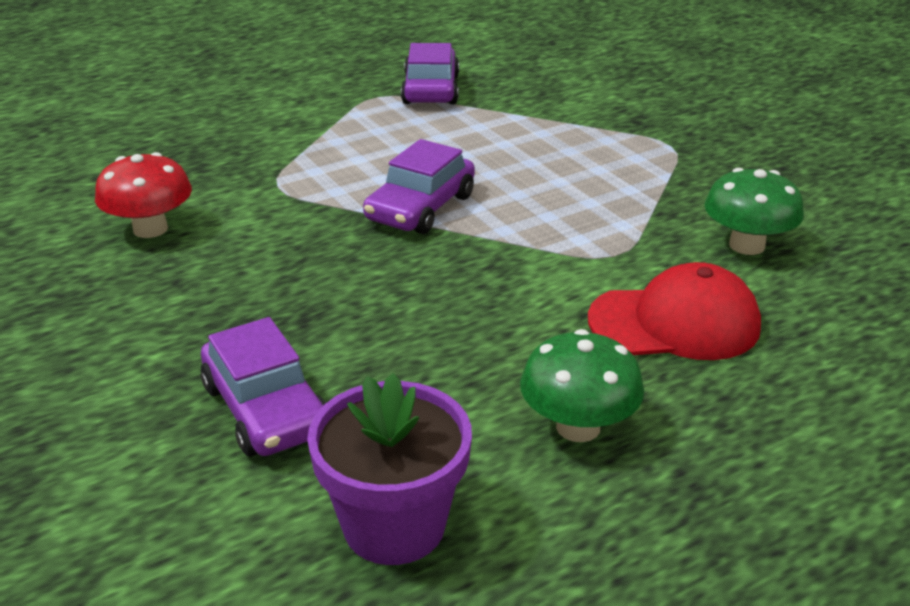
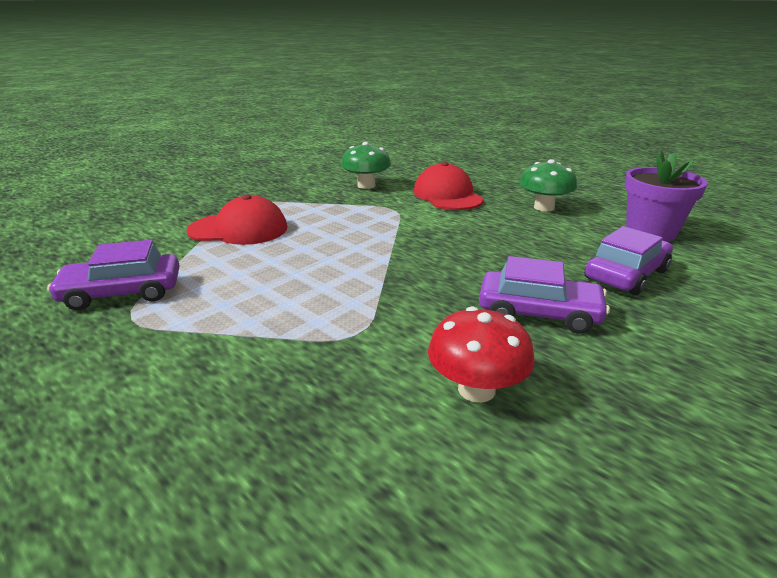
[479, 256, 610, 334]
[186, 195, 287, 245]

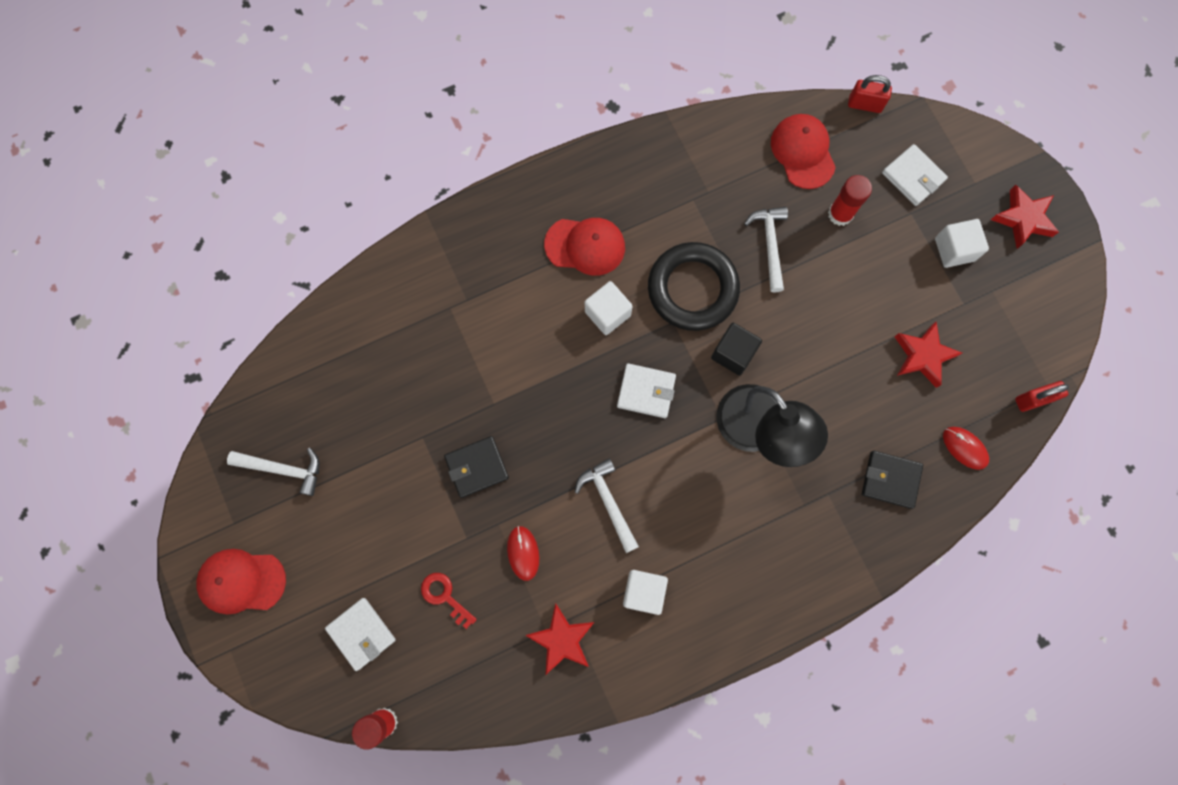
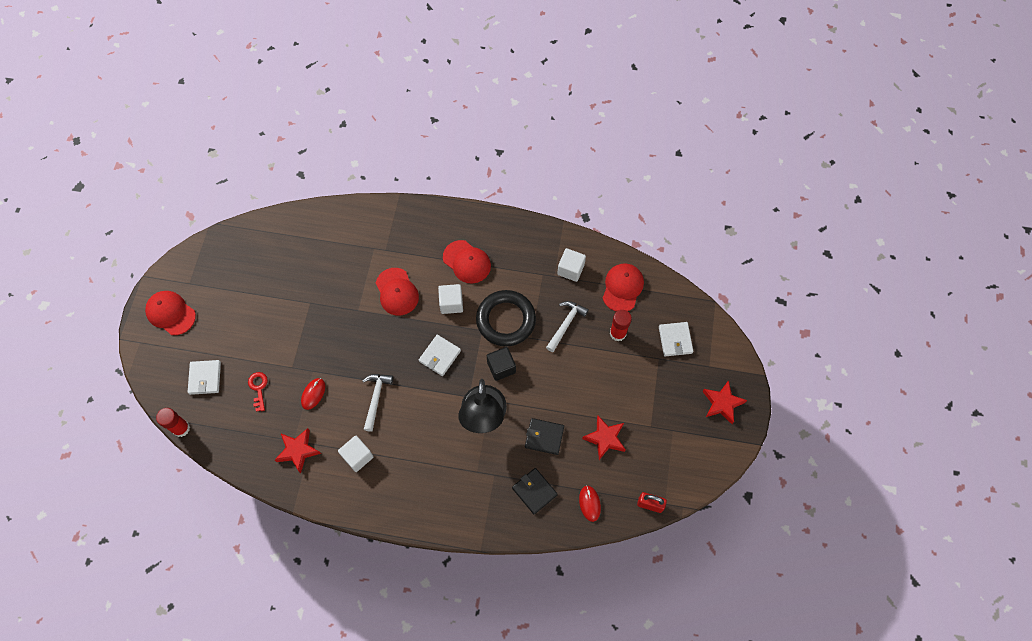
[848, 75, 892, 113] (first image)
[557, 248, 586, 282]
[419, 335, 461, 376]
[525, 418, 564, 455]
[227, 448, 320, 496] (first image)
[376, 268, 419, 316]

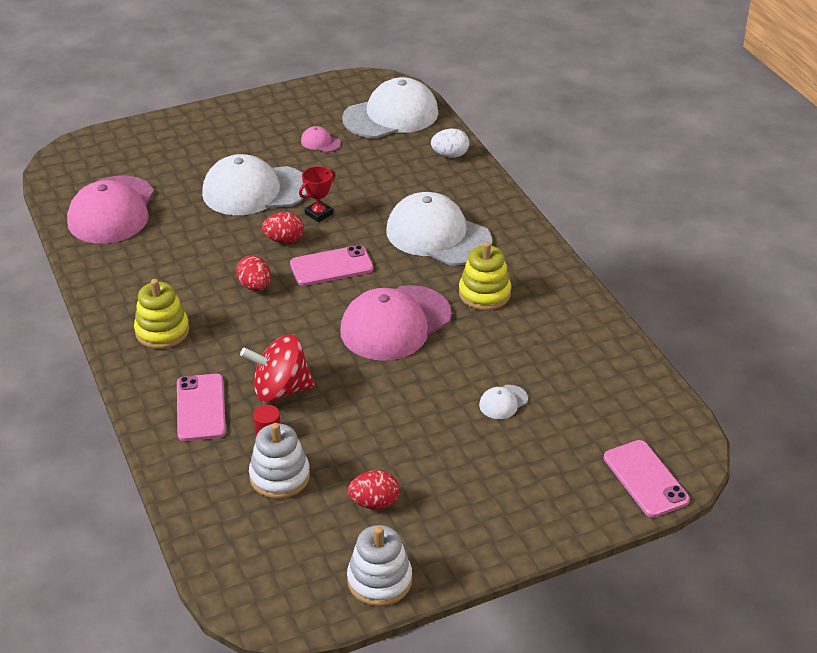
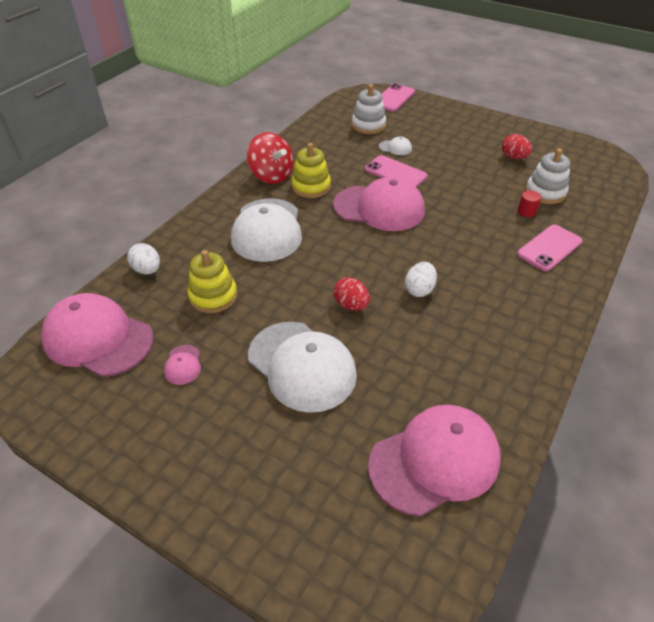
[41, 293, 153, 377]
[299, 166, 336, 222] (first image)
[365, 155, 428, 187]
[405, 262, 437, 297]
[187, 250, 237, 313]
[247, 132, 294, 184]
[352, 84, 386, 134]

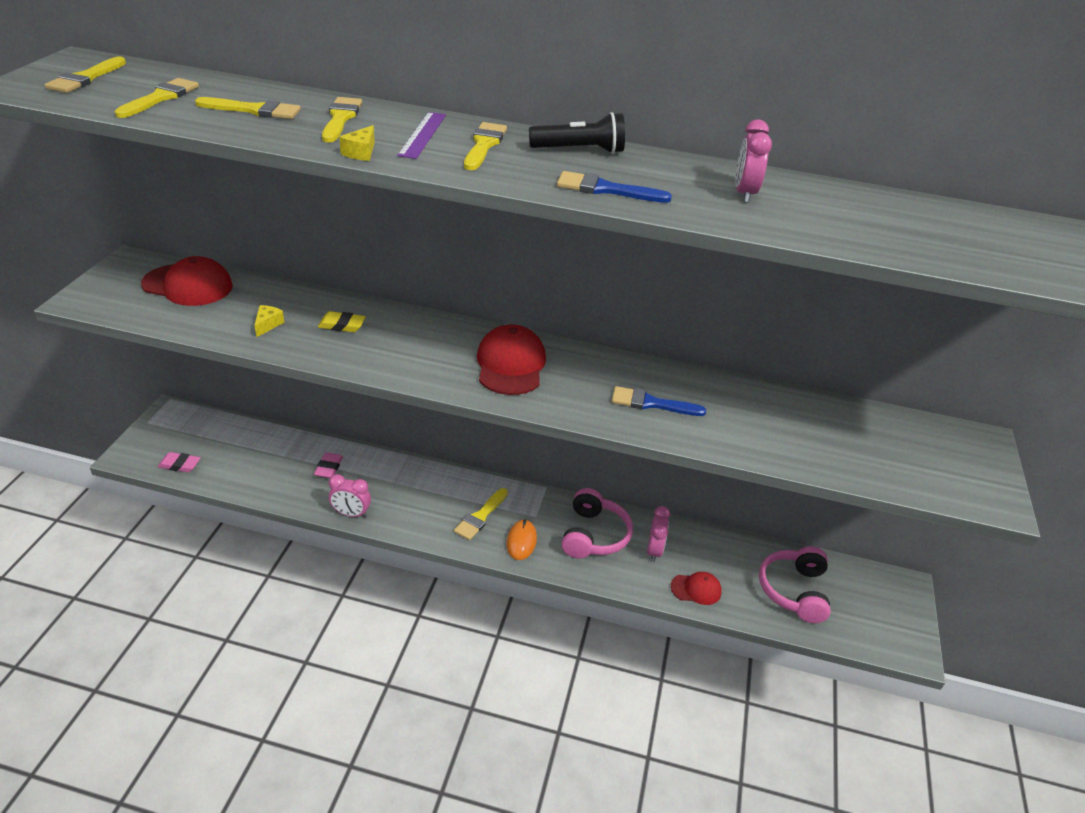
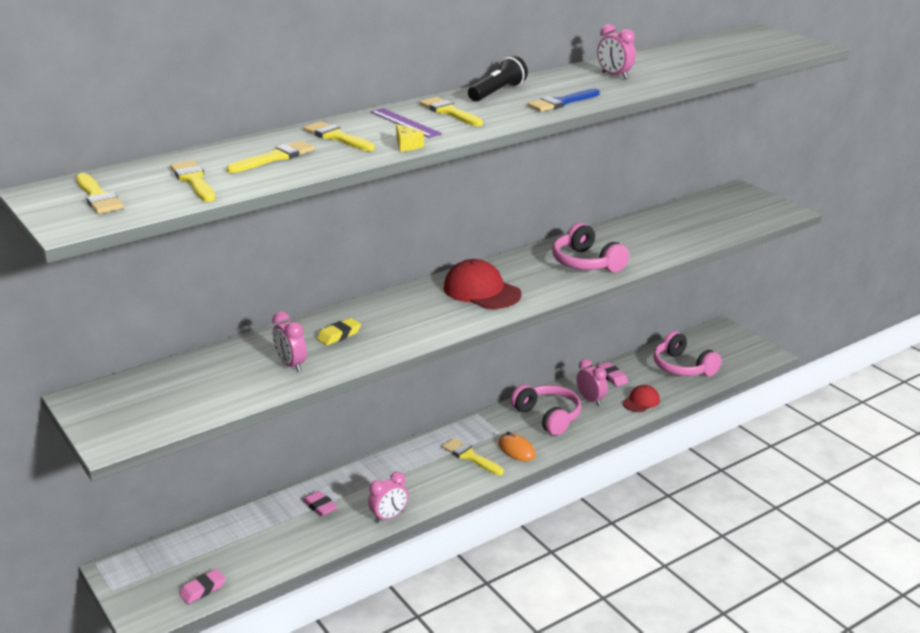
[141, 256, 233, 306] (first image)
[272, 311, 307, 372]
[552, 223, 629, 272]
[442, 438, 504, 475]
[597, 362, 628, 386]

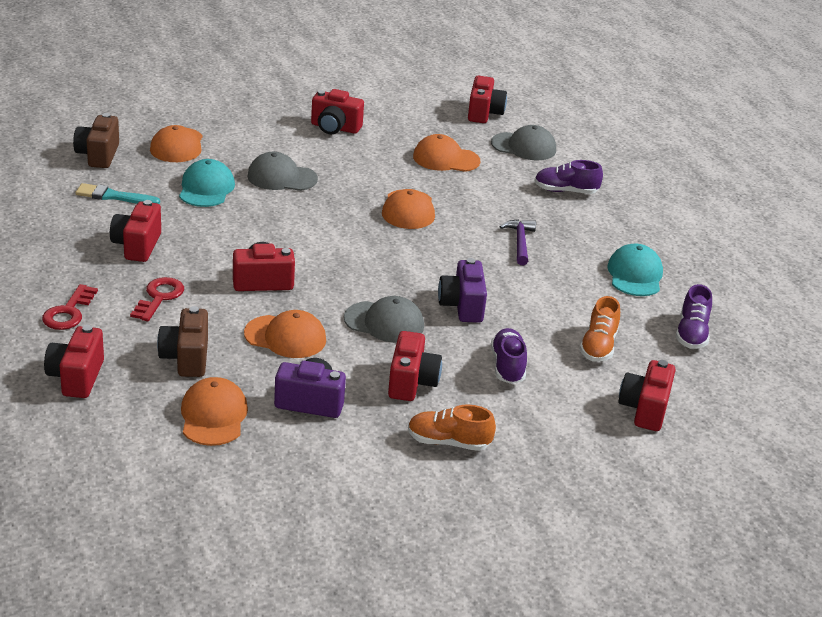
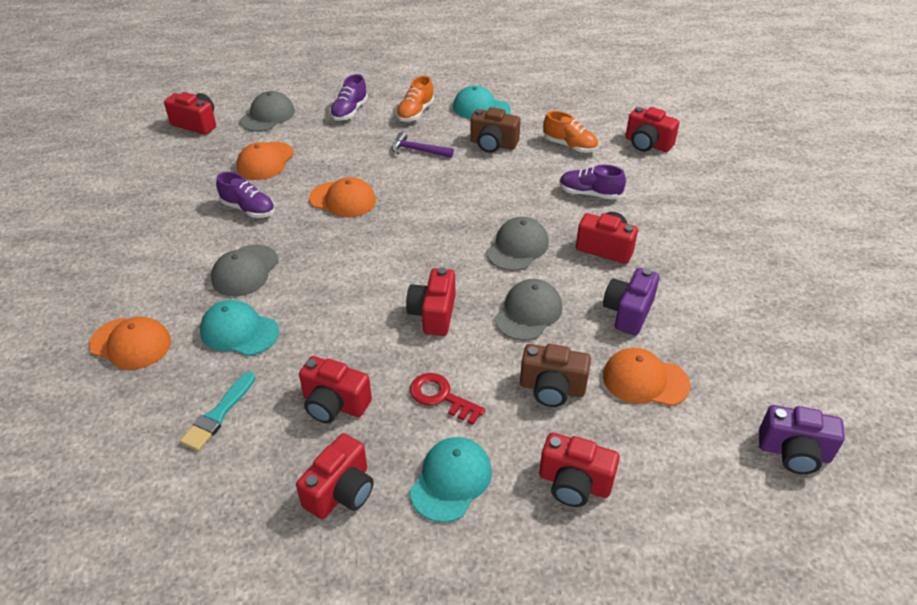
[296, 433, 374, 519]
[470, 107, 521, 153]
[759, 405, 845, 474]
[410, 437, 492, 523]
[216, 172, 275, 218]
[495, 279, 562, 341]
[396, 76, 434, 122]

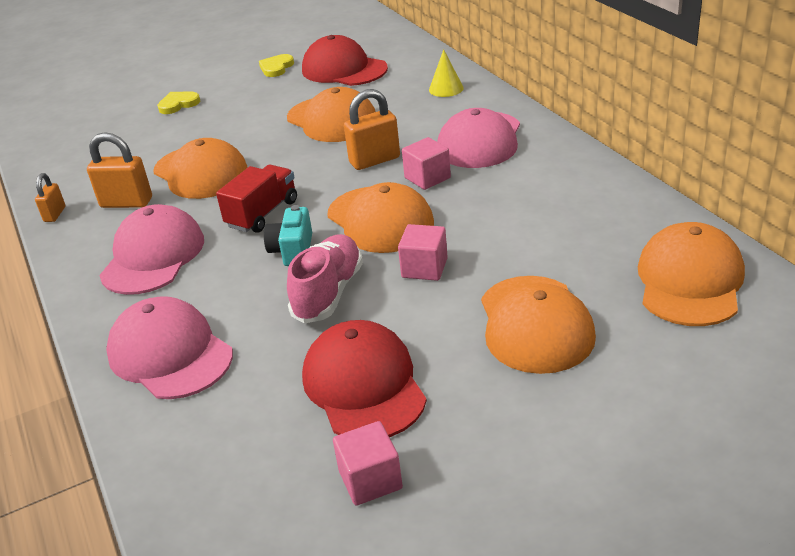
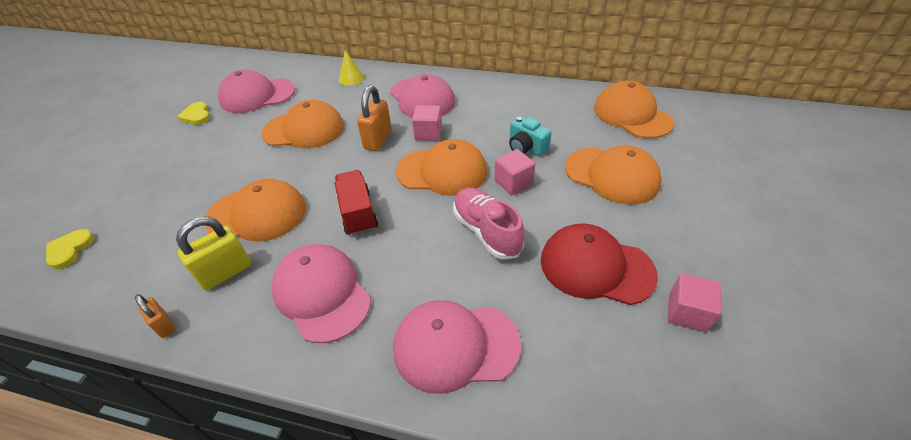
[218, 70, 295, 113]
[46, 229, 94, 269]
[176, 217, 251, 290]
[509, 116, 552, 156]

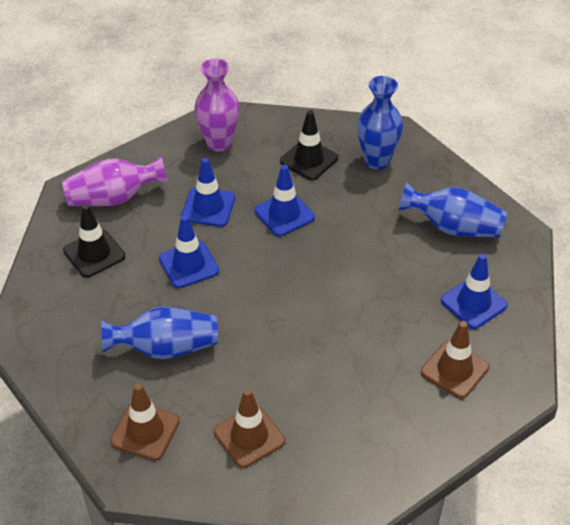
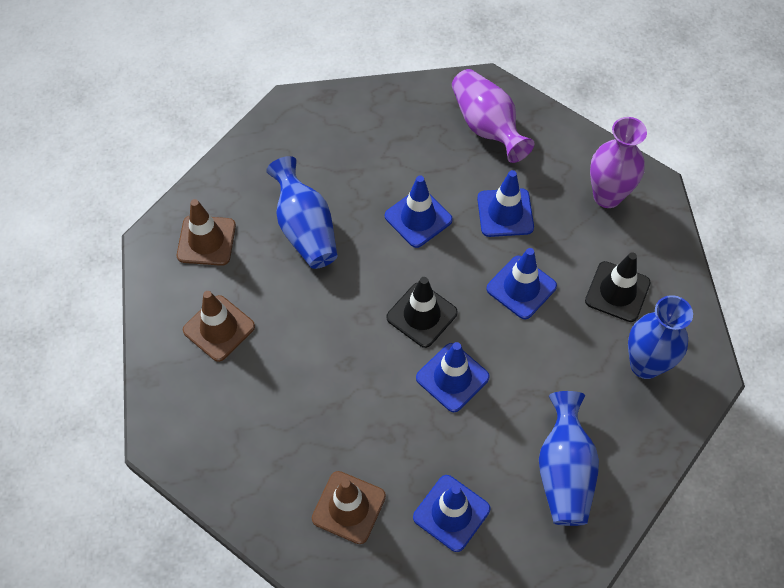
[386, 277, 458, 348]
[416, 342, 490, 412]

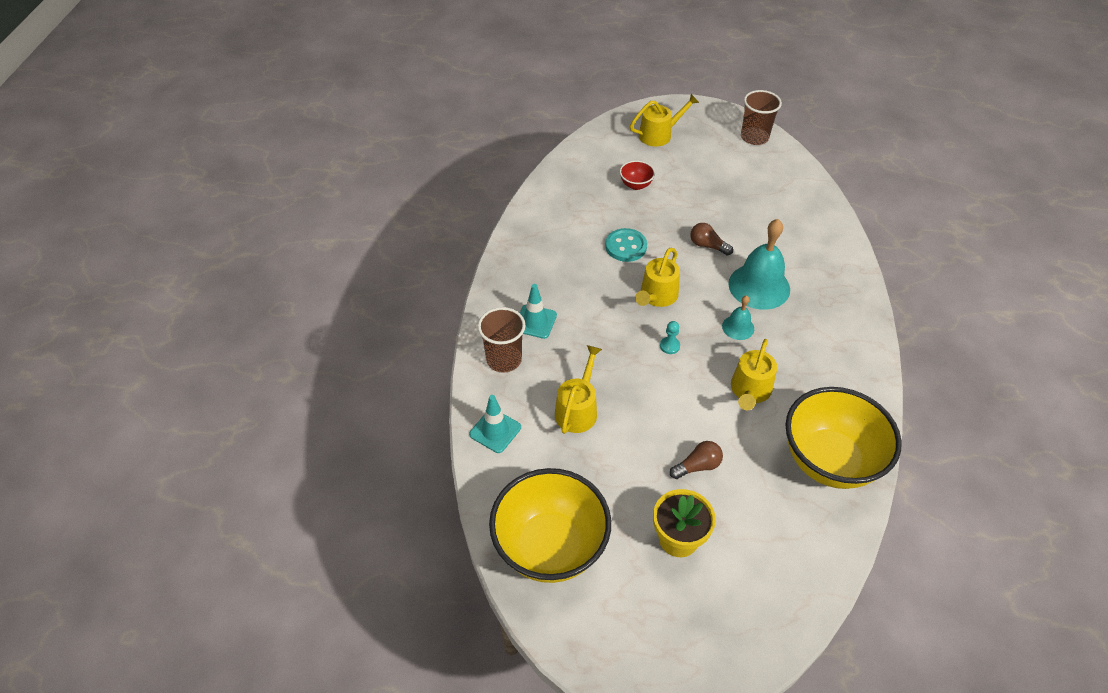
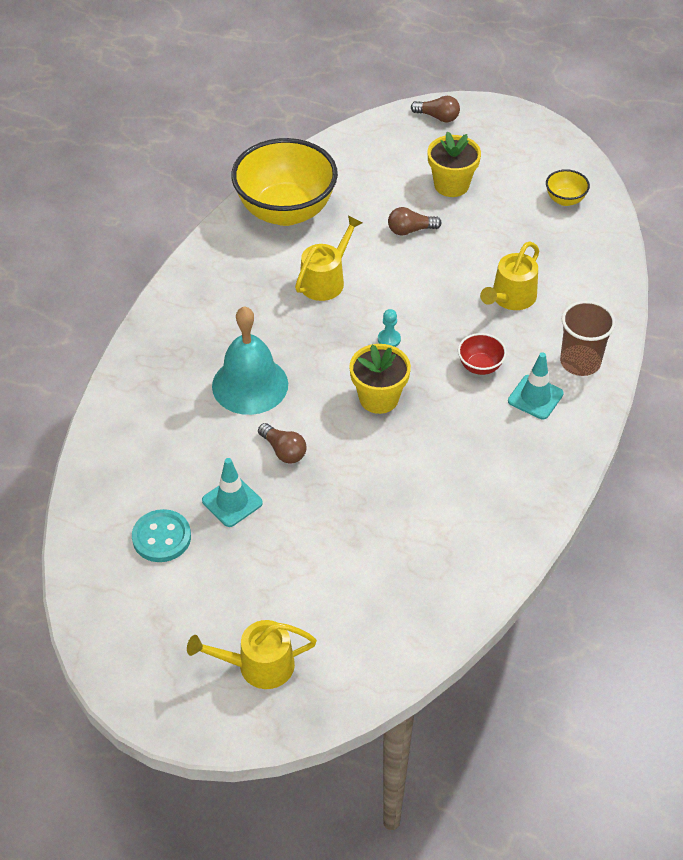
[741, 90, 782, 145] (first image)
[458, 333, 507, 375]
[132, 509, 191, 562]
[349, 344, 411, 414]
[722, 295, 754, 340] (first image)
[202, 458, 263, 527]
[546, 169, 590, 206]
[411, 96, 460, 122]

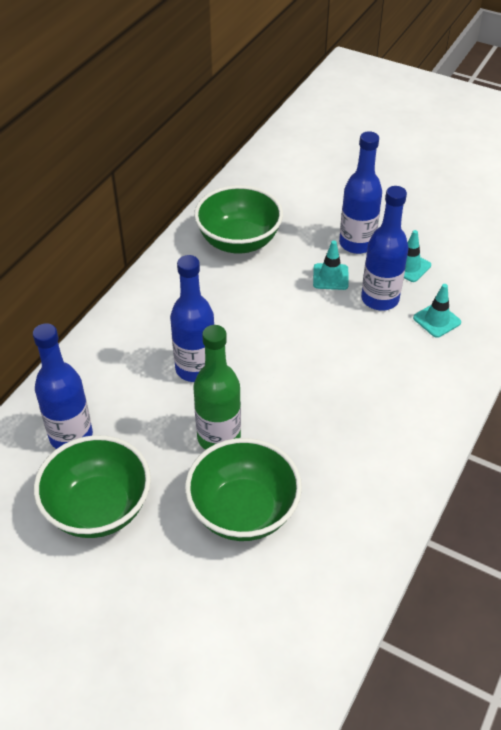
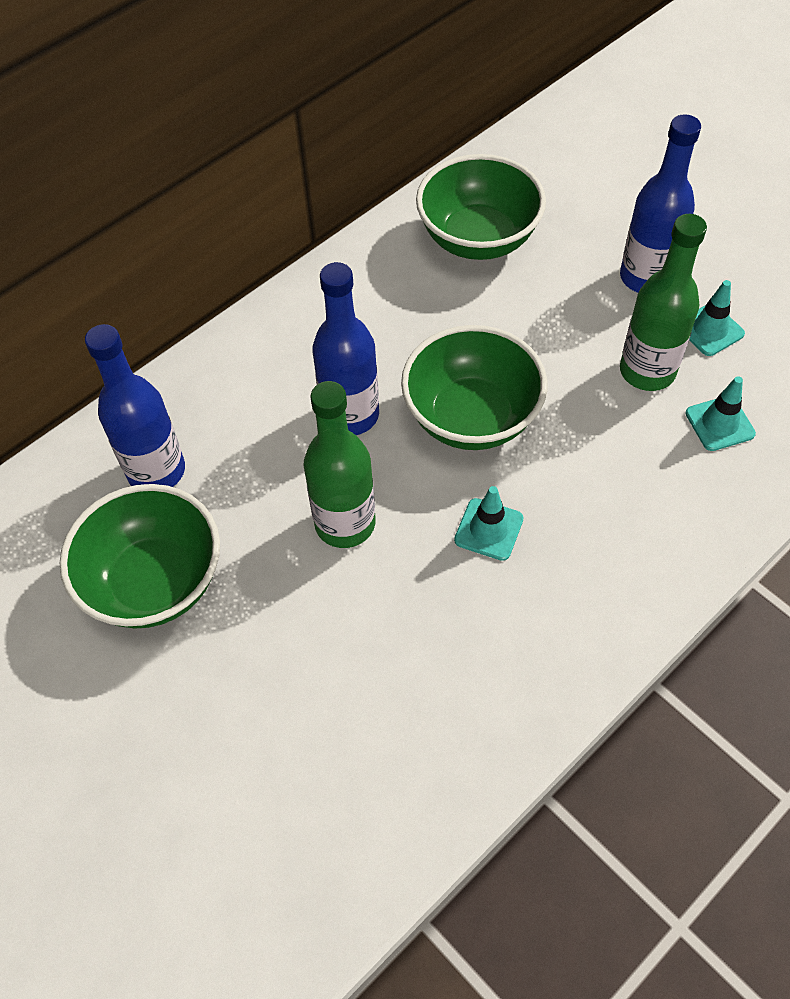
[620, 214, 707, 391]
[454, 486, 524, 561]
[401, 325, 547, 450]

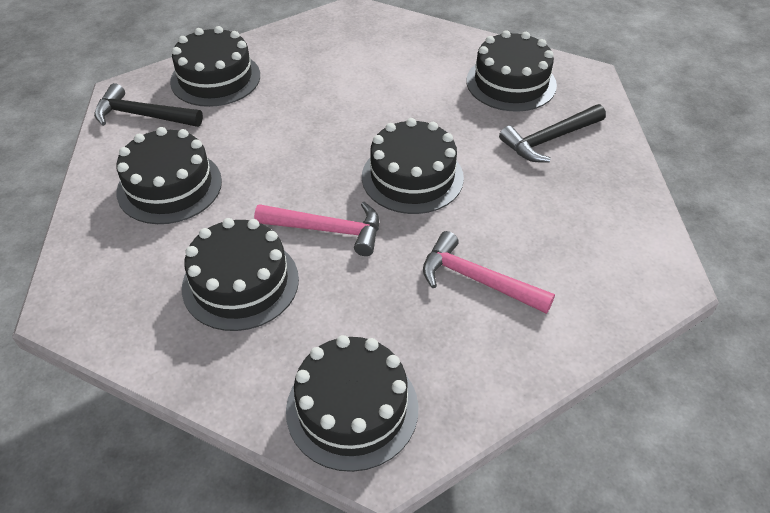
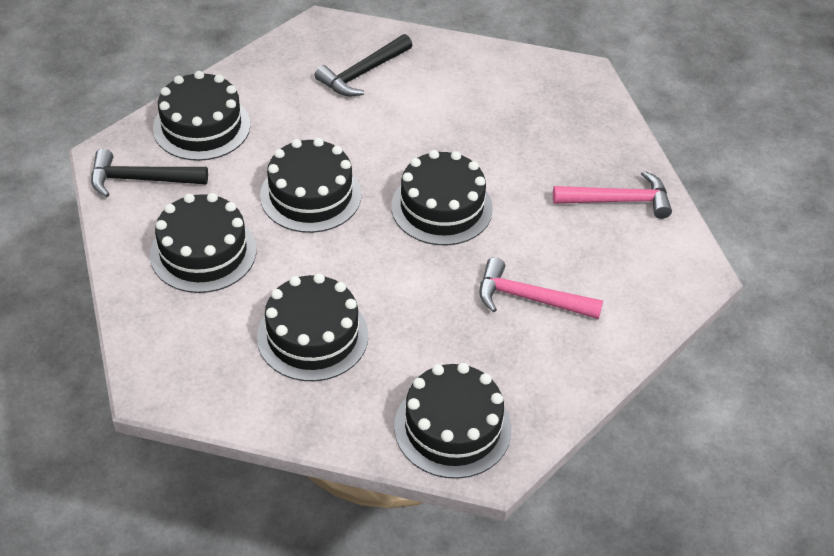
[260, 138, 361, 233]
[314, 34, 412, 96]
[553, 170, 672, 219]

